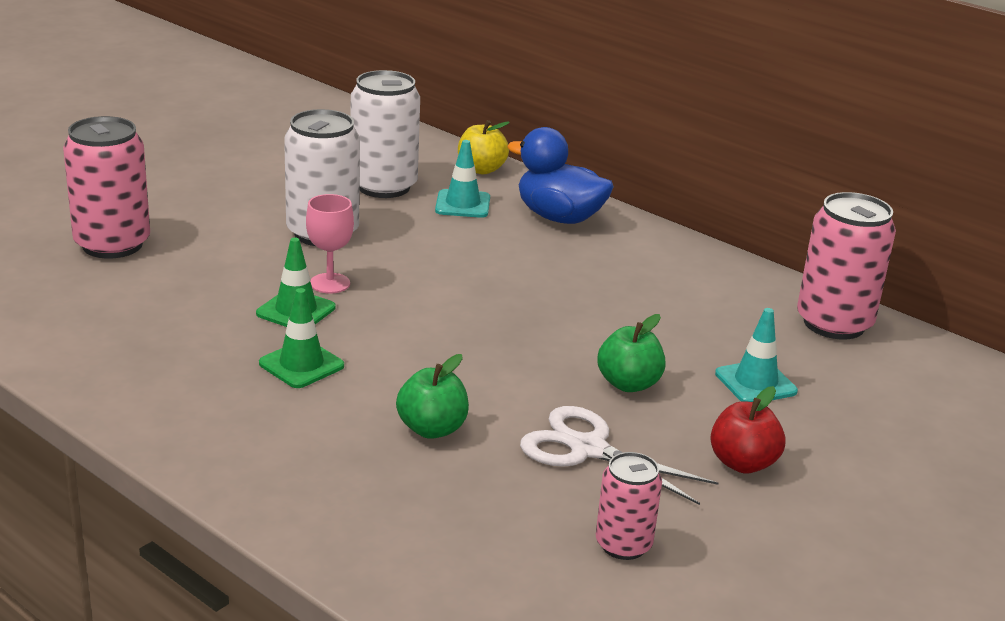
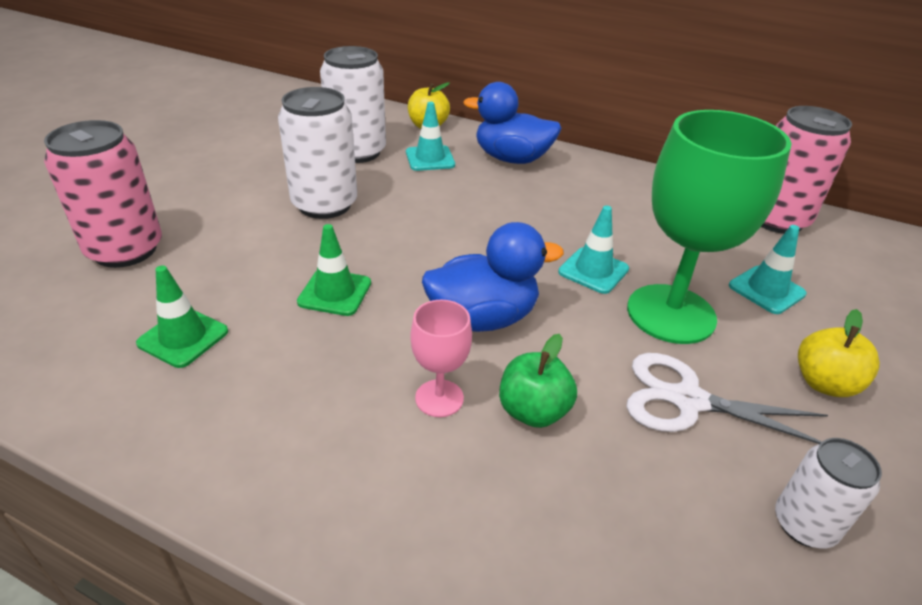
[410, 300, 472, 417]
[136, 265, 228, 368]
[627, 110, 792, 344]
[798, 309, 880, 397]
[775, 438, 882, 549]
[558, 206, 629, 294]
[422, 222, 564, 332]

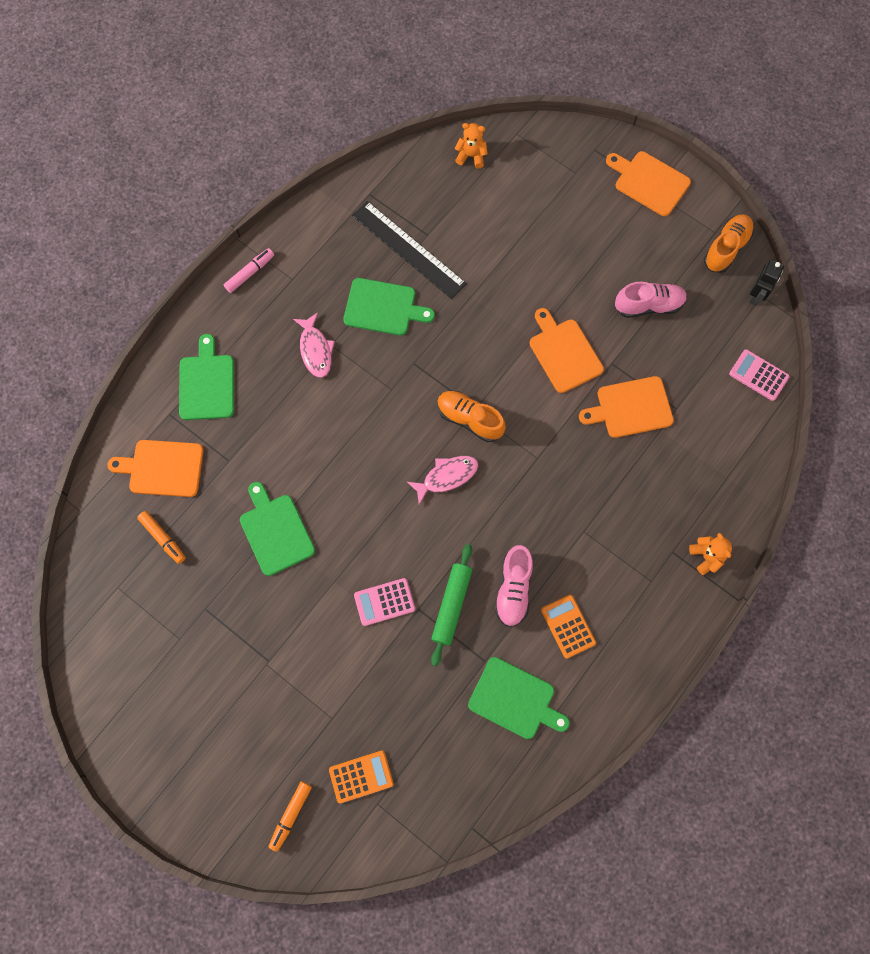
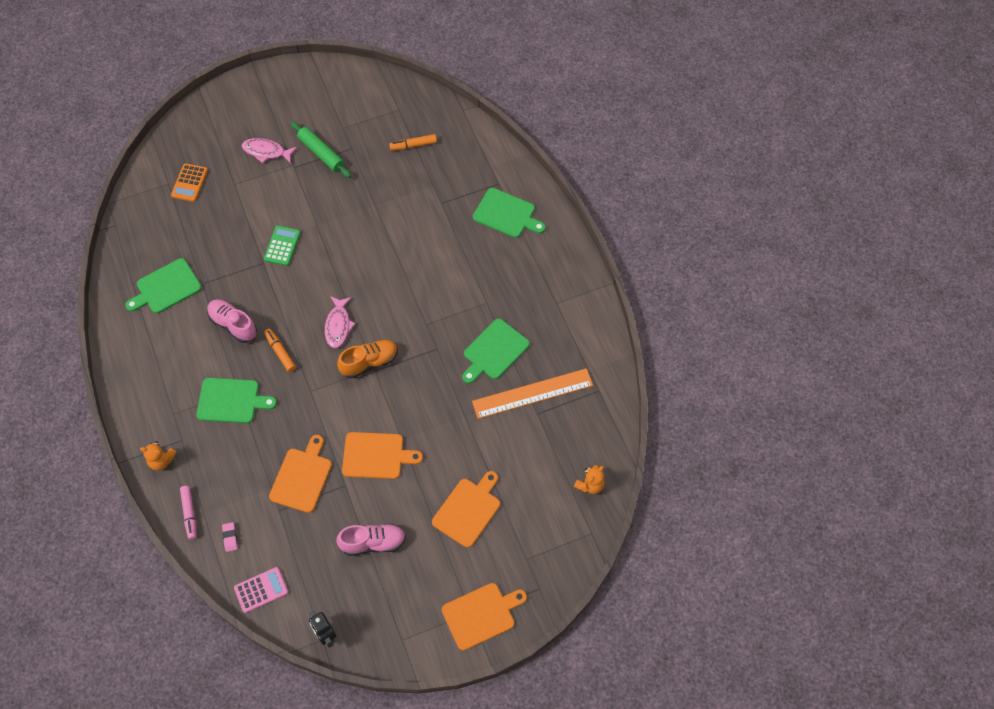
[472, 368, 593, 419]
[704, 214, 754, 273] (first image)
[180, 486, 197, 540]
[336, 523, 406, 556]
[242, 138, 297, 164]
[432, 471, 500, 548]
[196, 378, 277, 423]
[290, 121, 351, 178]
[264, 226, 301, 266]
[541, 595, 596, 659] (first image)
[264, 329, 296, 372]
[222, 522, 238, 552]

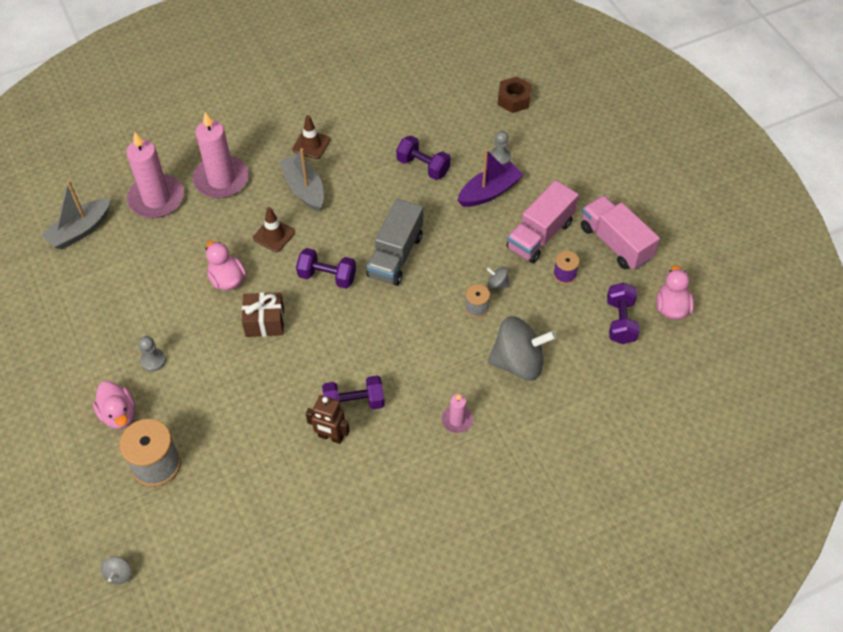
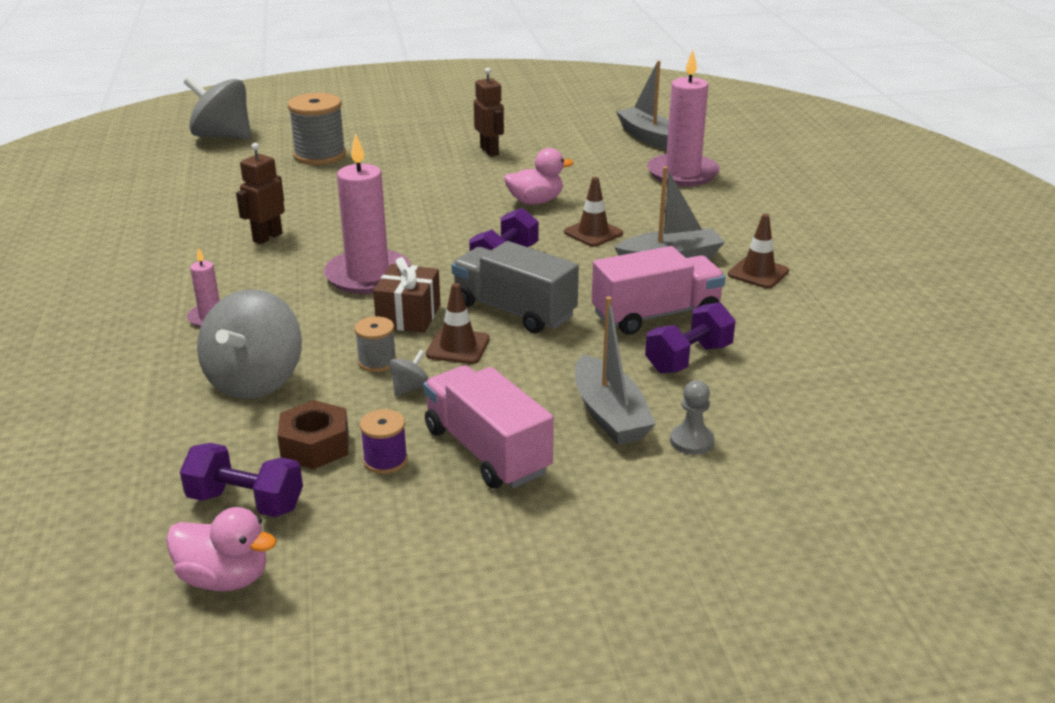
[277, 400, 349, 469]
[324, 134, 411, 294]
[575, 296, 656, 445]
[592, 246, 726, 335]
[373, 257, 441, 333]
[139, 336, 166, 372] (first image)
[322, 375, 385, 409] (first image)
[93, 381, 135, 429] (first image)
[184, 76, 251, 139]
[474, 68, 504, 156]
[426, 283, 490, 364]

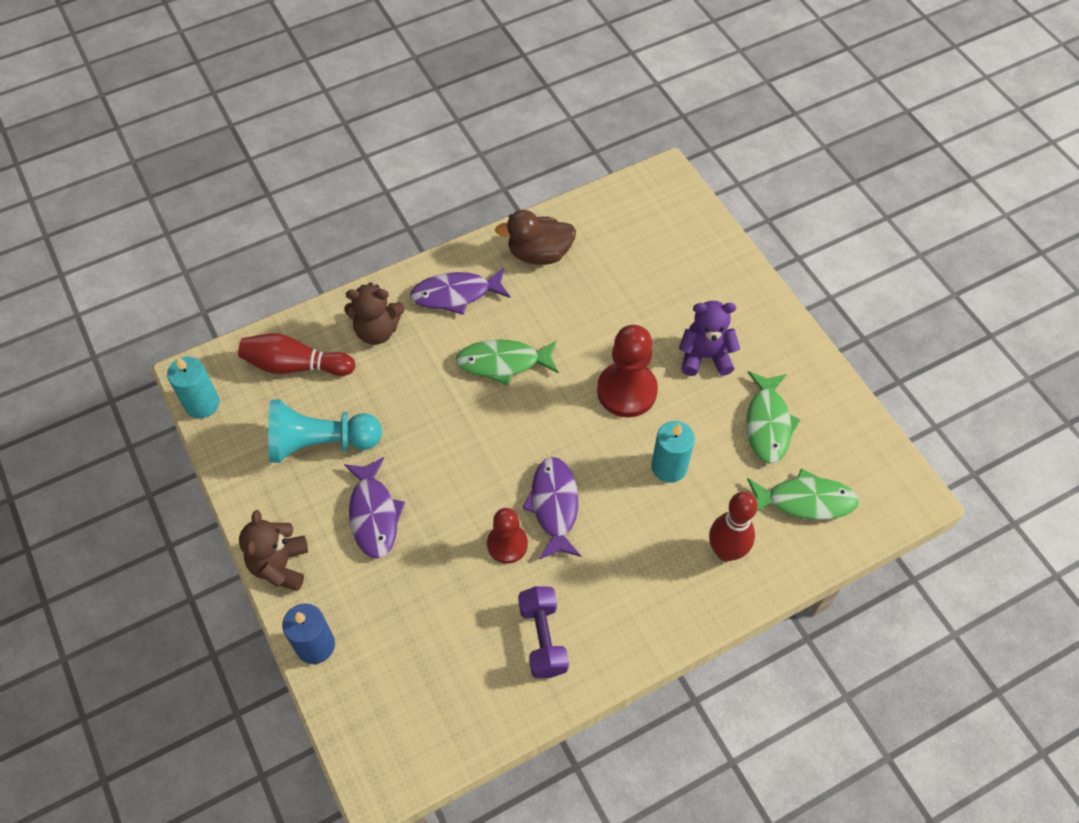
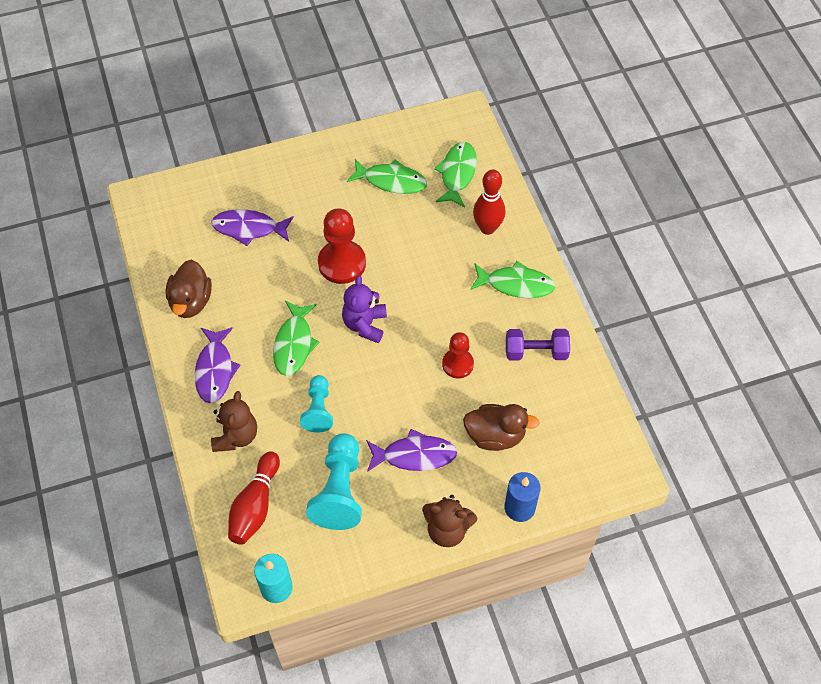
[342, 275, 387, 343]
[651, 421, 695, 483] (first image)
[211, 209, 294, 246]
[470, 261, 555, 298]
[300, 375, 333, 432]
[463, 404, 540, 451]

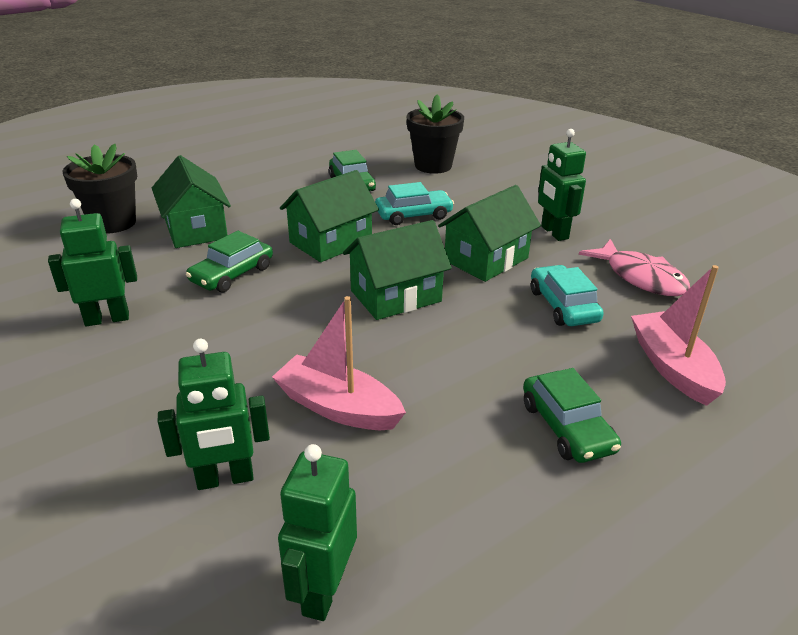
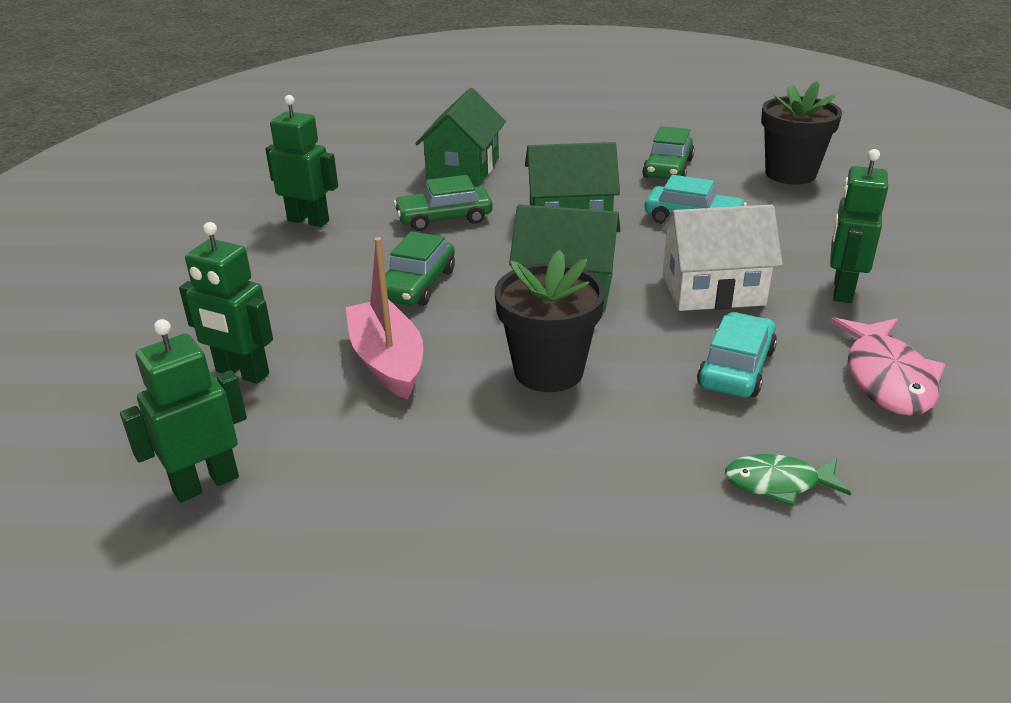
[495, 250, 605, 392]
[659, 205, 783, 311]
[725, 454, 851, 506]
[385, 232, 455, 306]

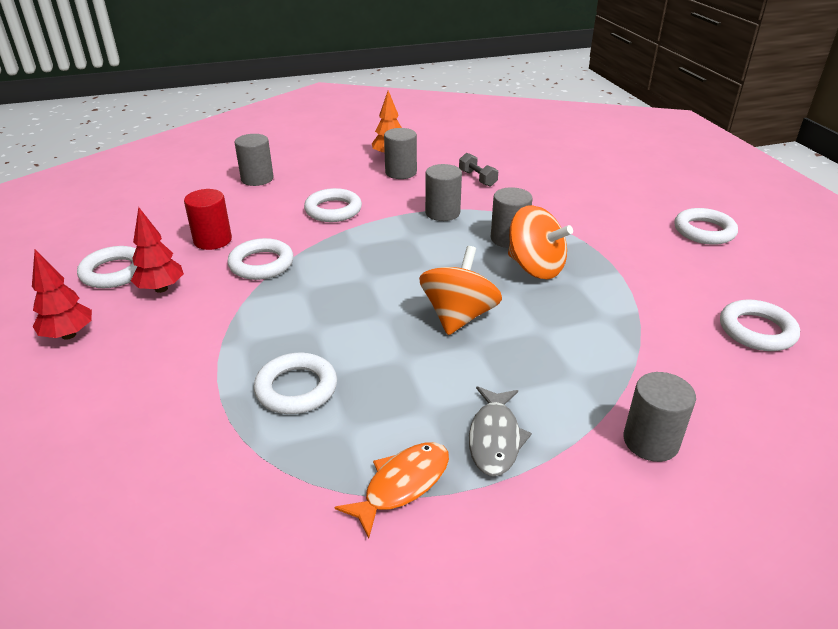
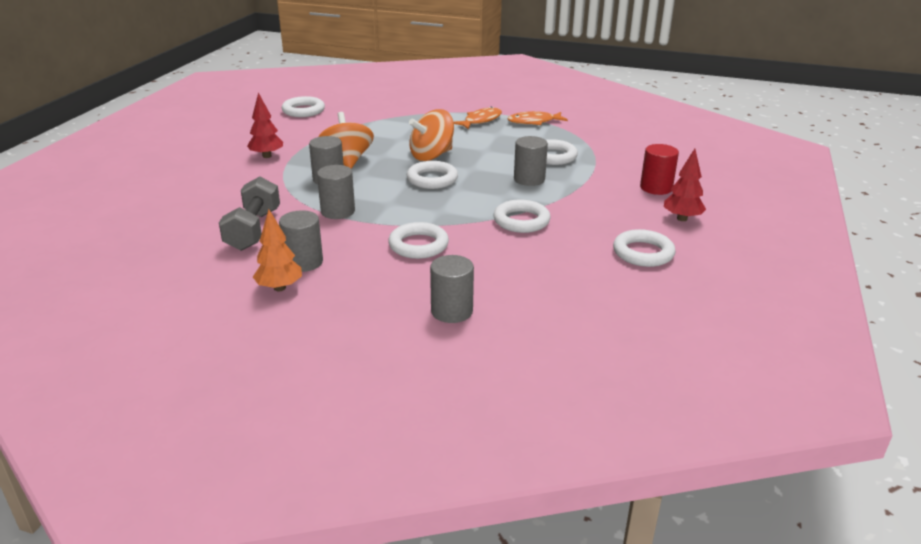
[219, 176, 280, 251]
[640, 144, 679, 195]
[247, 93, 283, 158]
[407, 161, 458, 189]
[514, 136, 548, 186]
[454, 107, 502, 129]

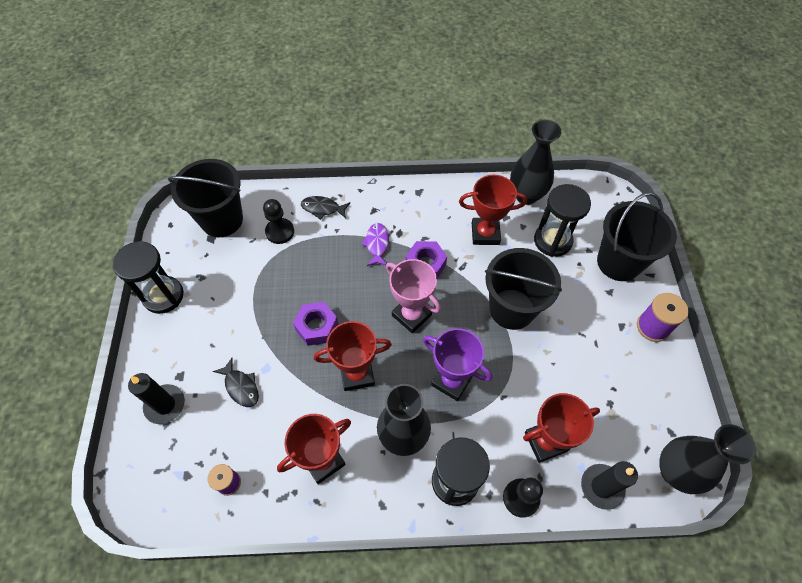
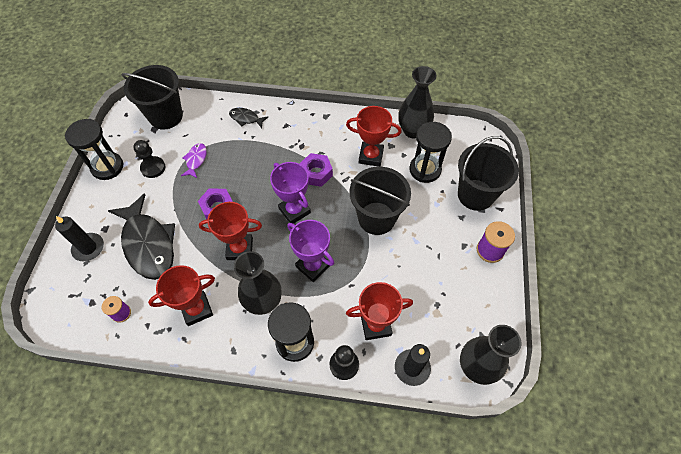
[133, 140, 165, 178]
[181, 143, 207, 178]
[270, 162, 311, 224]
[108, 193, 175, 280]

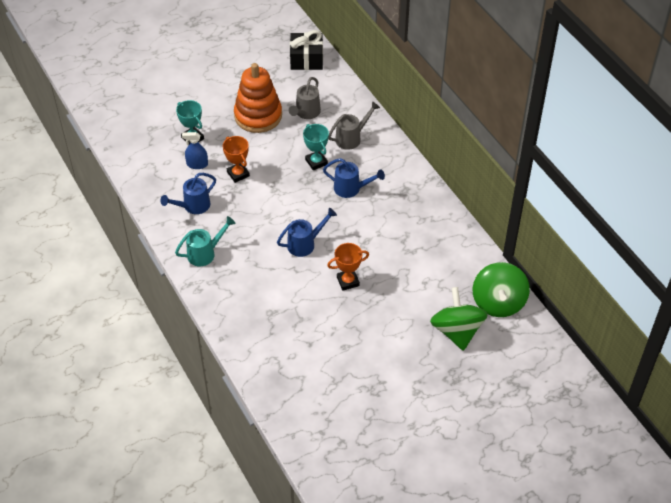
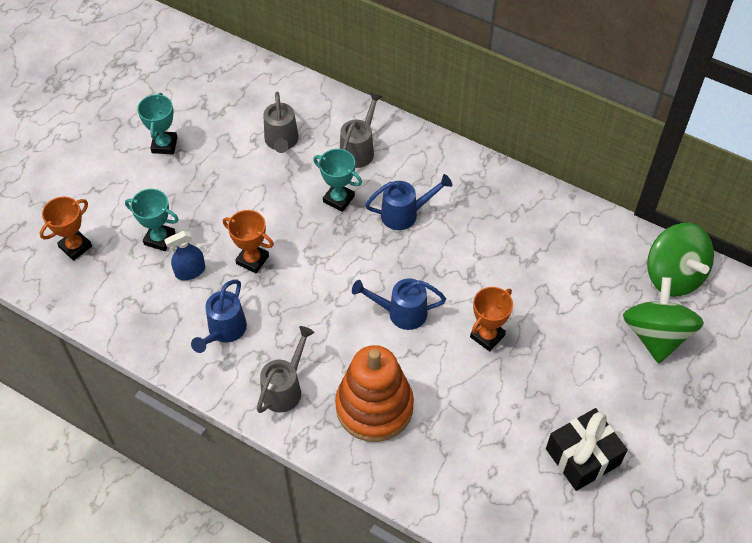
[546, 408, 628, 491]
[335, 345, 414, 442]
[352, 278, 446, 330]
[257, 326, 315, 413]
[623, 277, 704, 364]
[137, 93, 177, 154]
[40, 197, 92, 261]

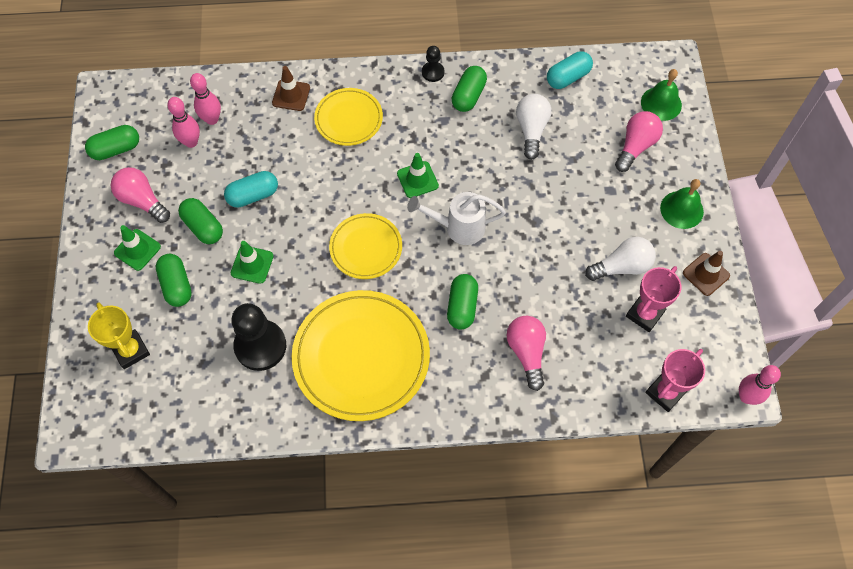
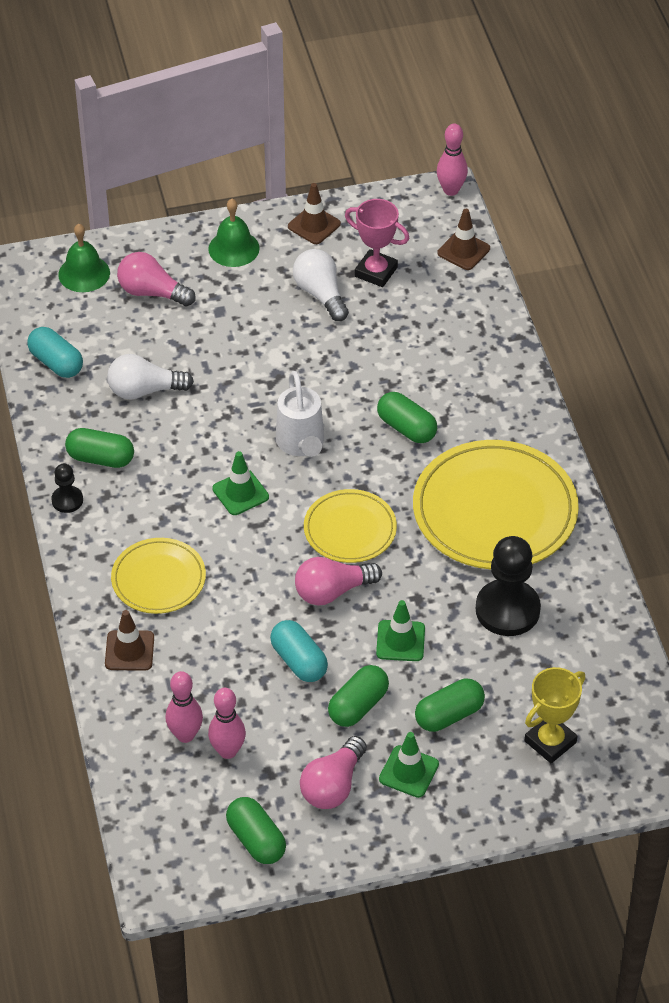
[377, 392, 437, 443]
[295, 557, 382, 606]
[437, 209, 490, 270]

